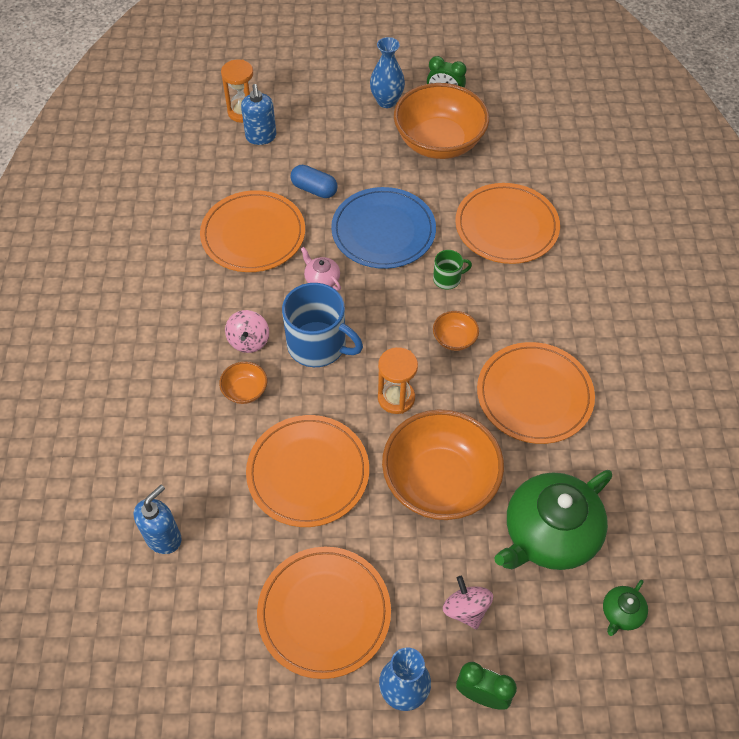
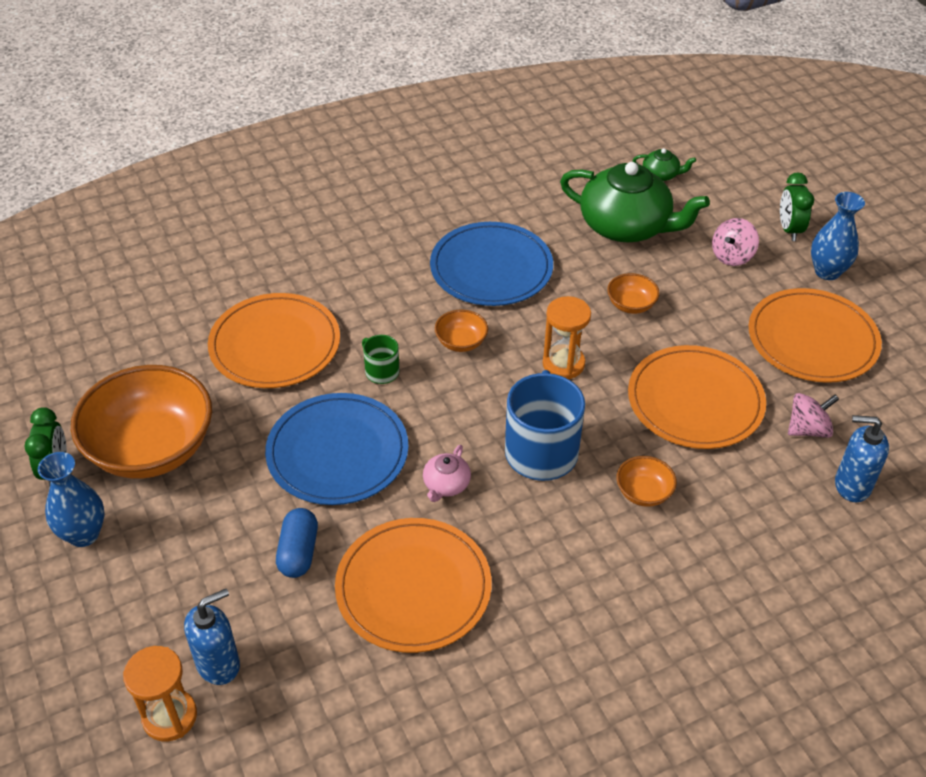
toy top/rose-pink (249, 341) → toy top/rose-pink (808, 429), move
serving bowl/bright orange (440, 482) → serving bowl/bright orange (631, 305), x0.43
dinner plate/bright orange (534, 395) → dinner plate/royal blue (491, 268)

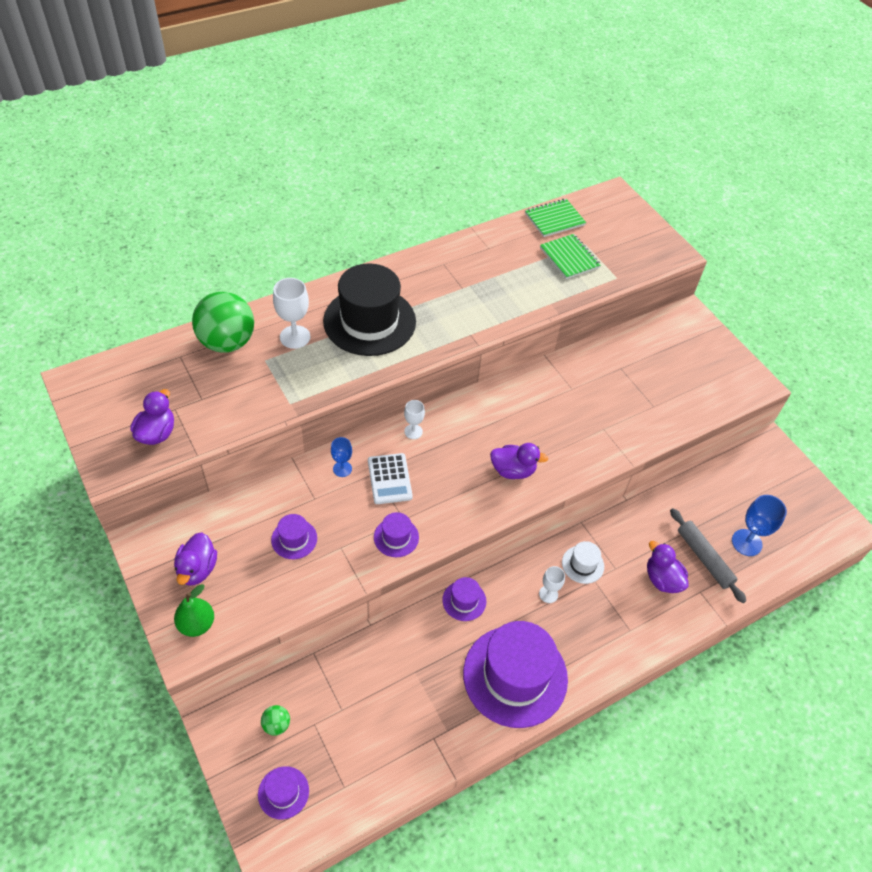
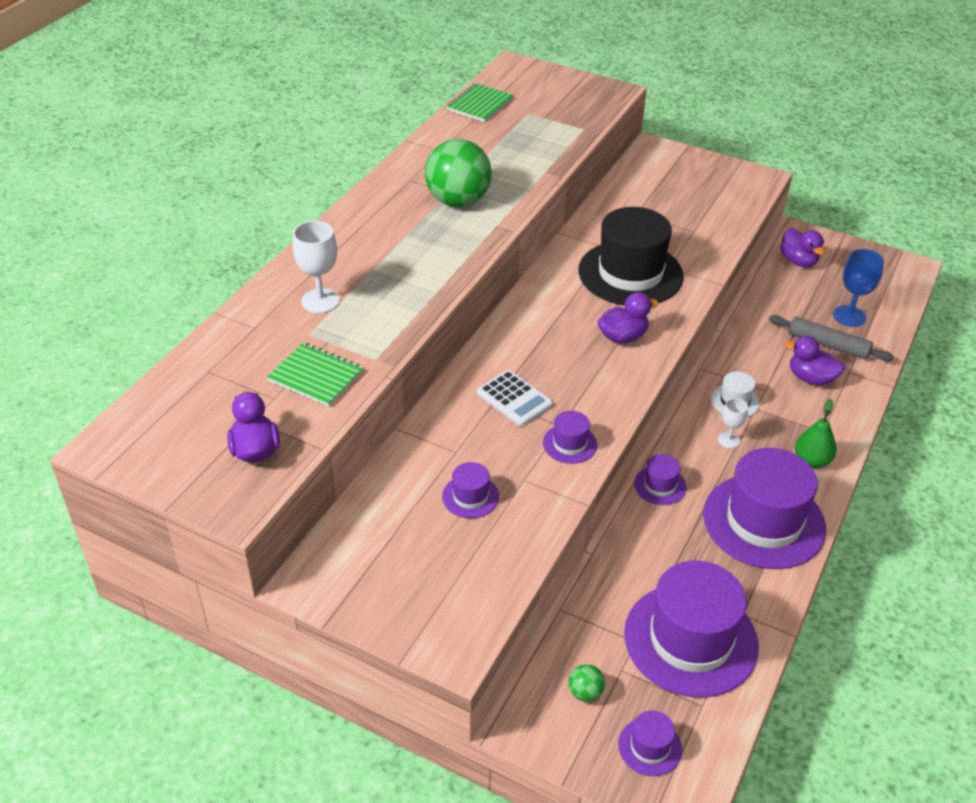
rubber duck/violet (197, 569) → rubber duck/violet (798, 261), move
pear/emerald (197, 624) → pear/emerald (812, 461), move
sphere/emerald (227, 342) → sphere/emerald (458, 201), move
hat/black (369, 321) → hat/black (630, 273), move
goblet/royal blue (342, 469) → -
goblet/snow-white (413, 431) → -
notepad/emerald (569, 258) → notepad/emerald (316, 376), move
- → hat/violet (690, 639)

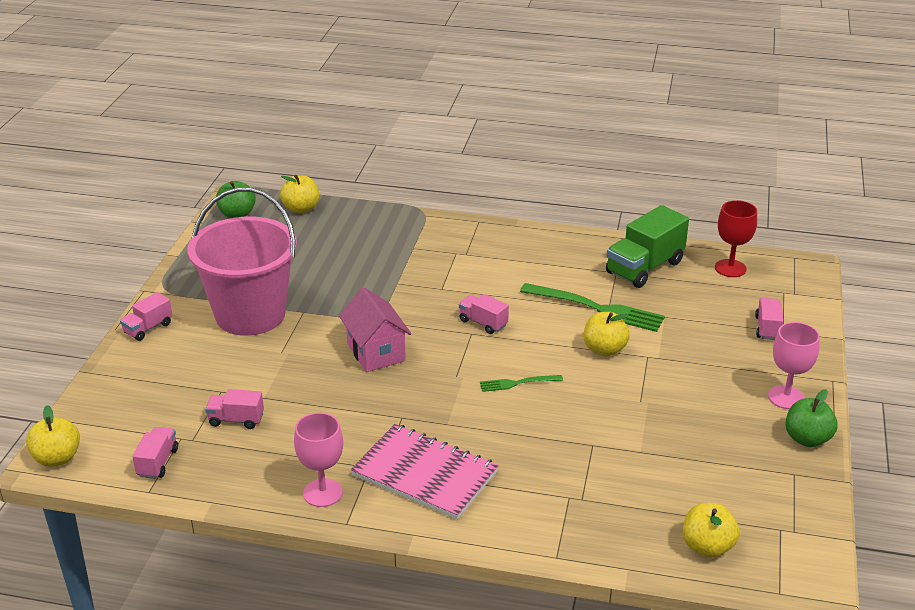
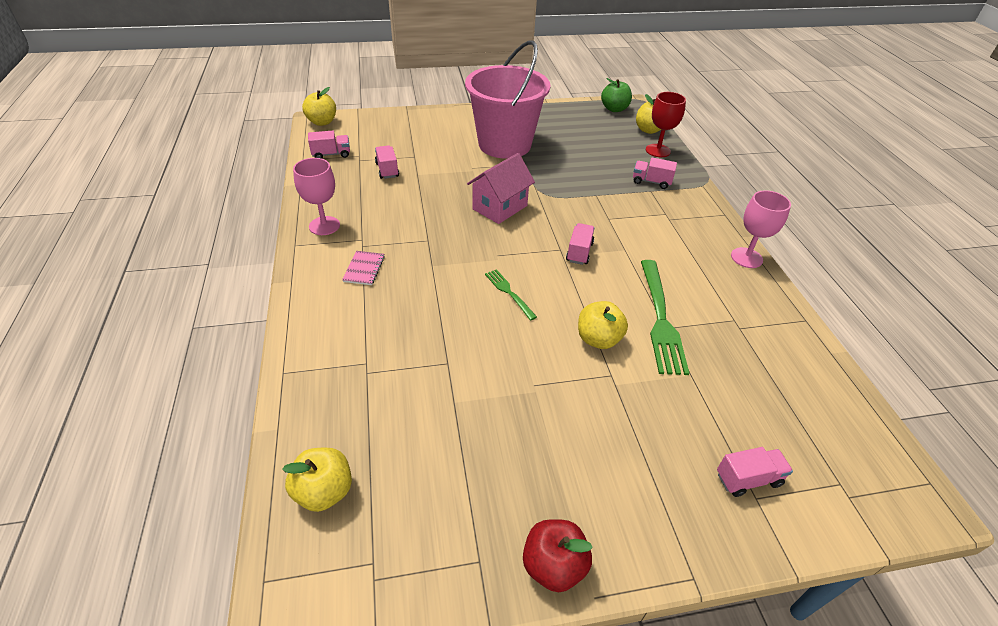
toy truck/rose-pink (148, 328) → toy truck/rose-pink (651, 182), move
notepad/rose-pink (425, 474) → notepad/rose-pink (364, 269), x0.43
toy truck/emerald (644, 268) → -
goblet/red (730, 268) → goblet/red (657, 150), move
goblet/rose-pink (786, 397) → goblet/rose-pink (746, 258), move
apple fruit/emerald (807, 439) → apple fruit/red (553, 565)

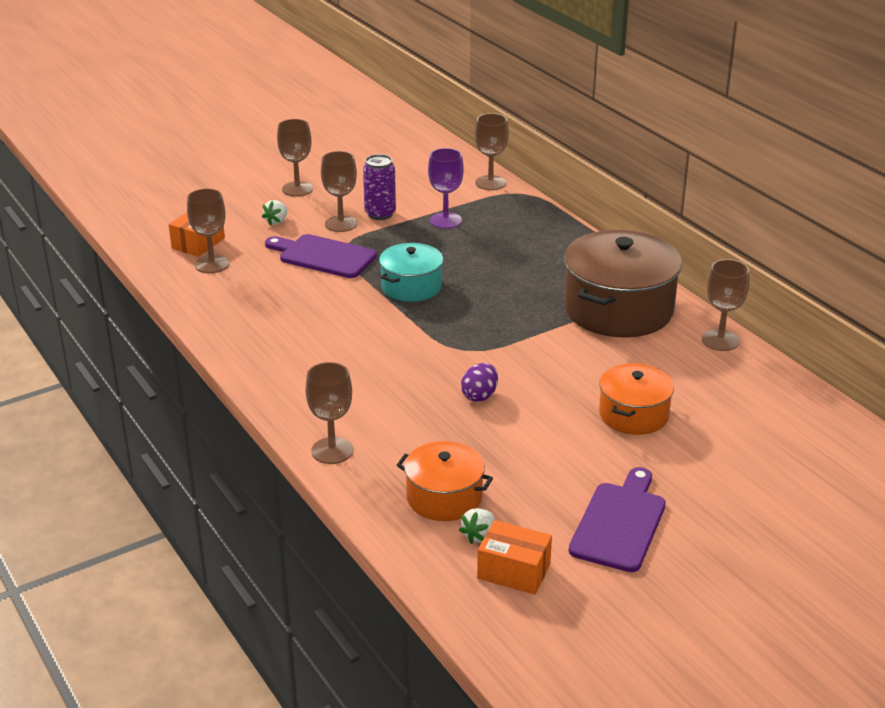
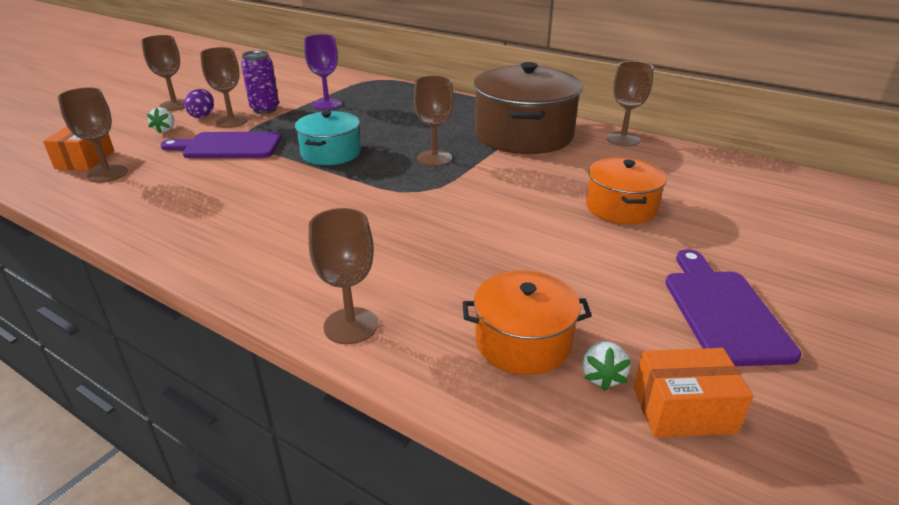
egg shape/violet (479, 396) → egg shape/violet (202, 115), move
goblet/russet (490, 183) → goblet/russet (434, 158), move

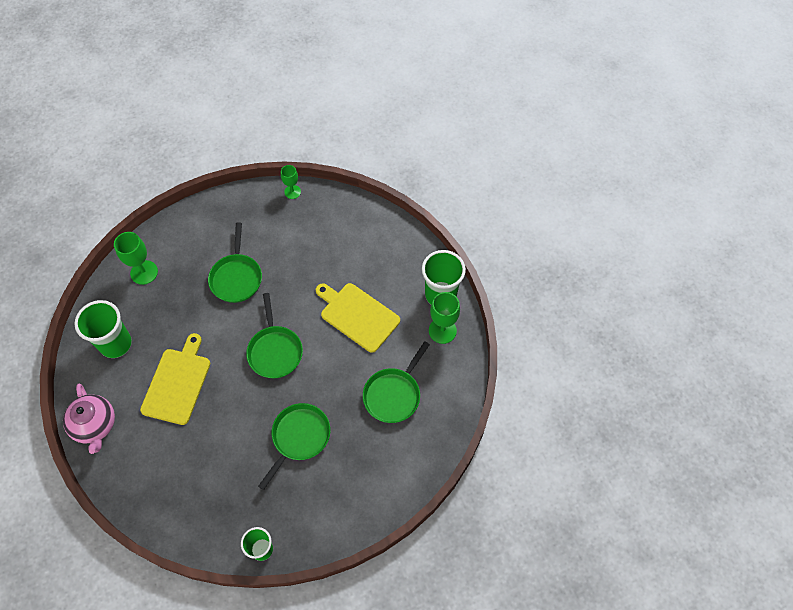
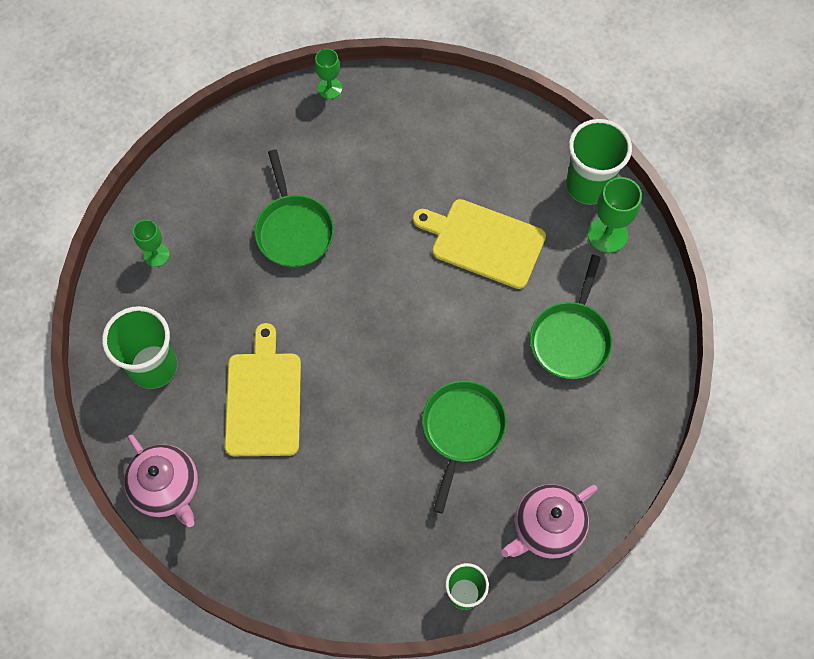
goblet/emerald (144, 272) → goblet/emerald (156, 255), x0.64
pan/emerald (275, 351) → -
- → tea pot/rose-pink (547, 527)

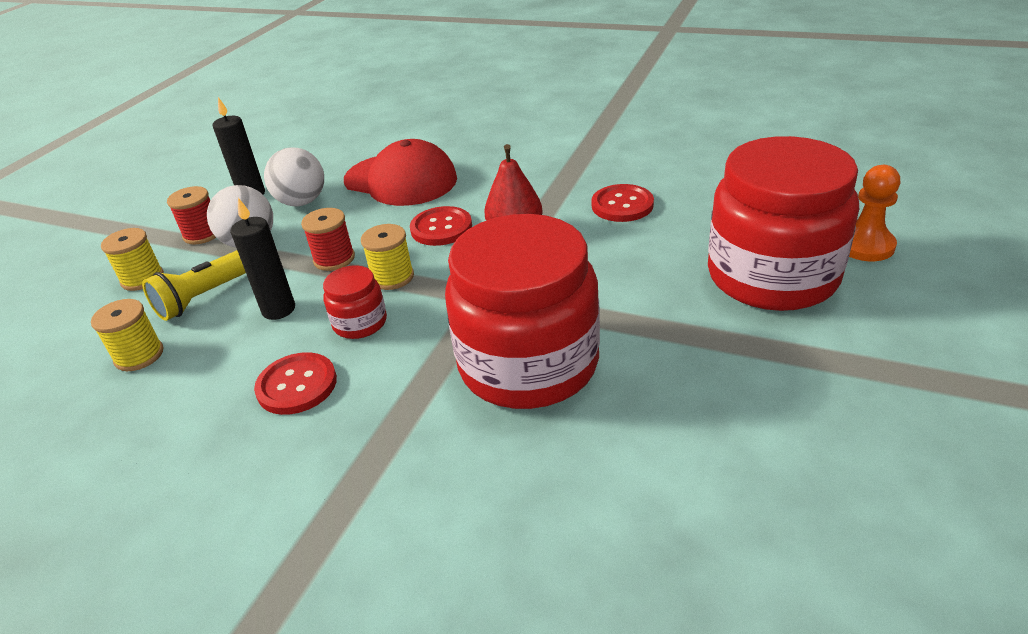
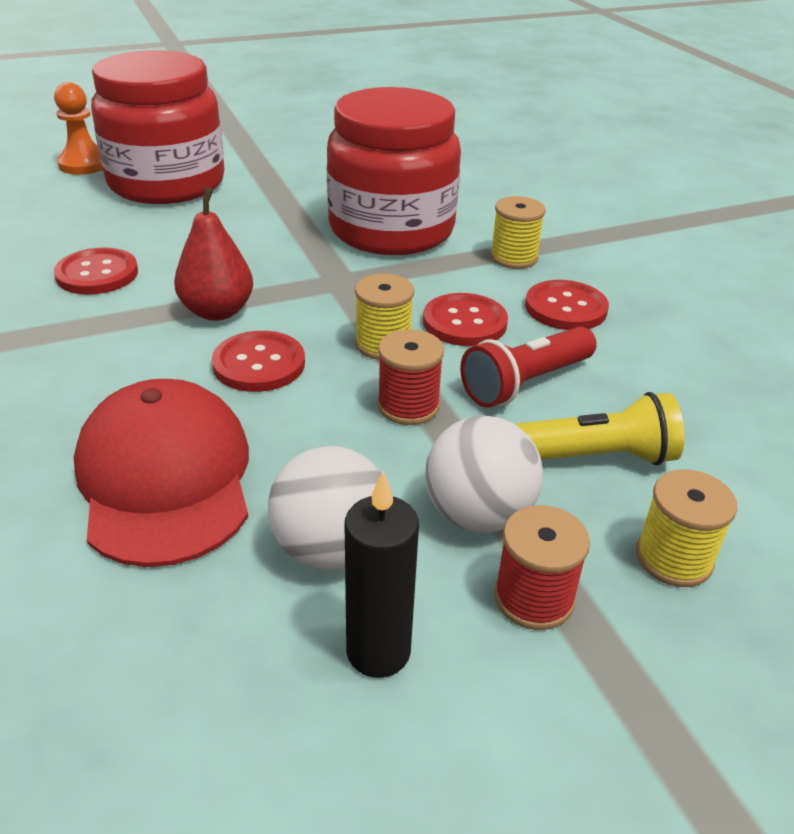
spool/yellow (139, 355) → spool/yellow (513, 257), move
wax candle/black (278, 310) → flashlight/red (525, 383)
preserve jar/red (360, 323) → sewing button/red (464, 322)

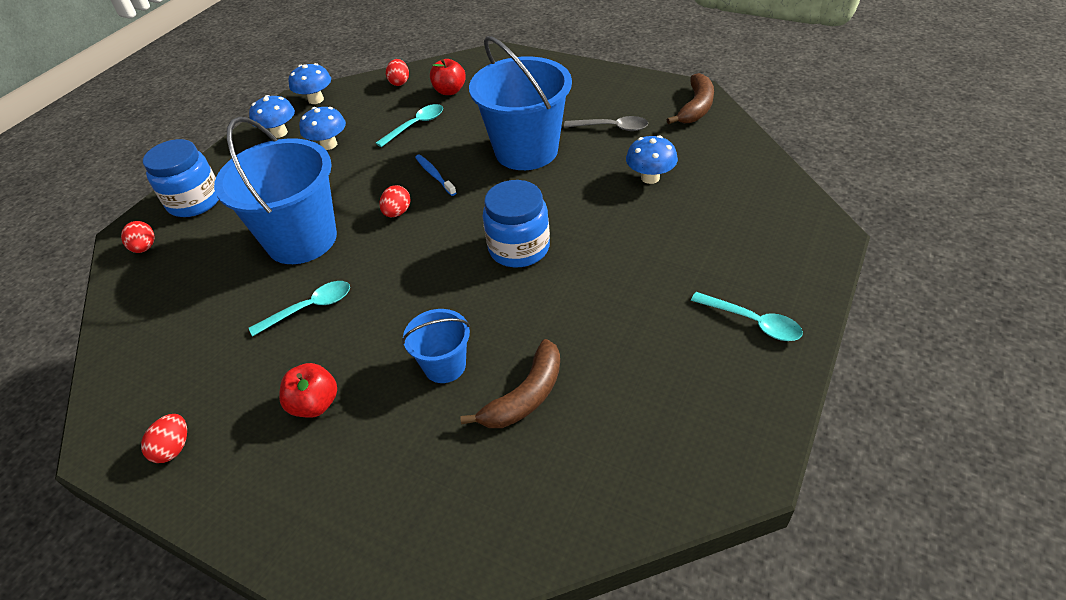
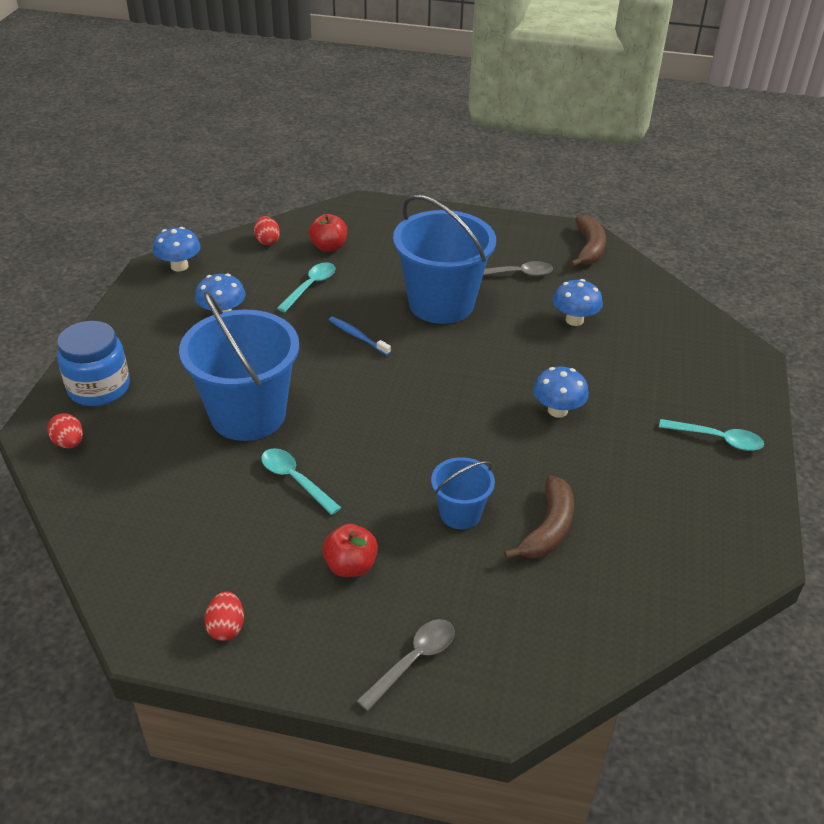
toadstool/royal blue (279, 133) → toadstool/royal blue (557, 410), move
spoon/aqua (309, 308) → spoon/aqua (295, 480), 90 degrees counterclockwise
egg shape/red (397, 212) → -
preserve jar/royal blue (519, 248) → -
- → spoon/gray (413, 660)

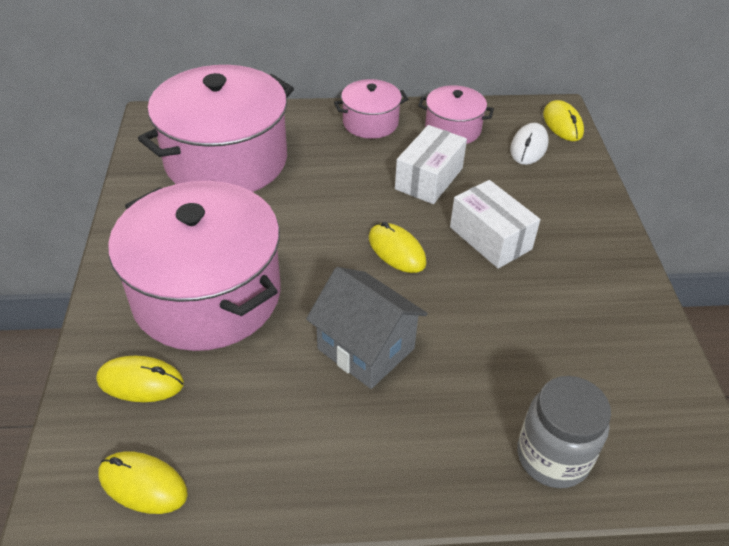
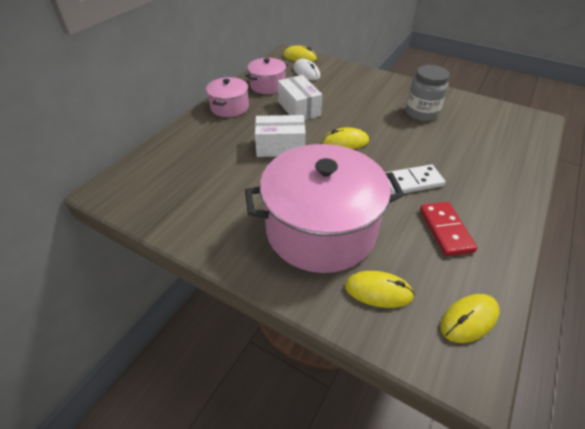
mouse/yellow (140, 382) → mouse/yellow (378, 291), 60 degrees clockwise
cooking pot/rose-pink (226, 160) → -
house/gray (366, 349) → domino/snow-white (411, 182)
package/snow-white (490, 238) → package/snow-white (280, 147), move
preserve jar/gray (552, 457) → preserve jar/gray (421, 113), move
- → domino/red (445, 230)

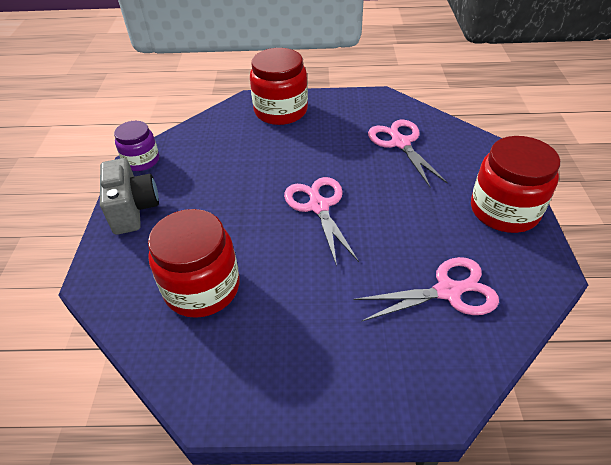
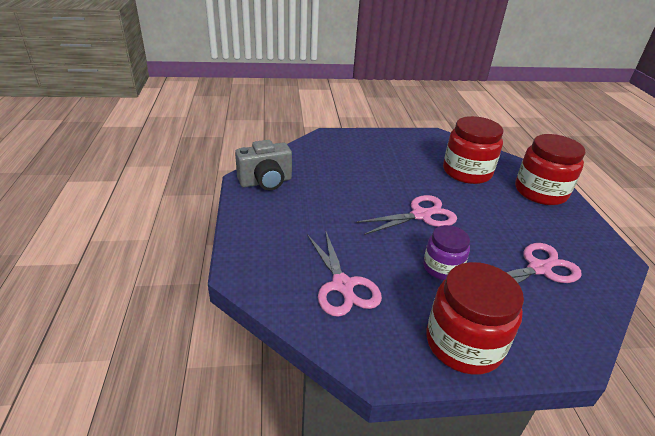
photo camera/gray (133, 210) → photo camera/gray (266, 182), move
preserve jar/violet (141, 160) → preserve jar/violet (442, 267), move
preserve jar/red (202, 287) → preserve jar/red (467, 172), move

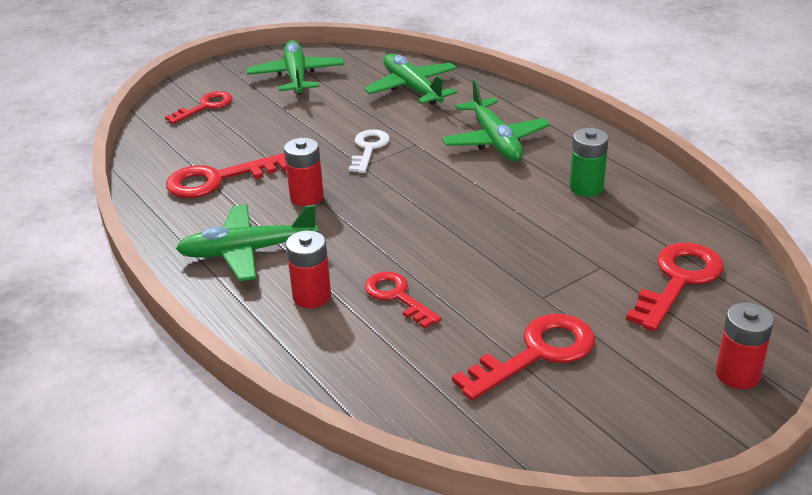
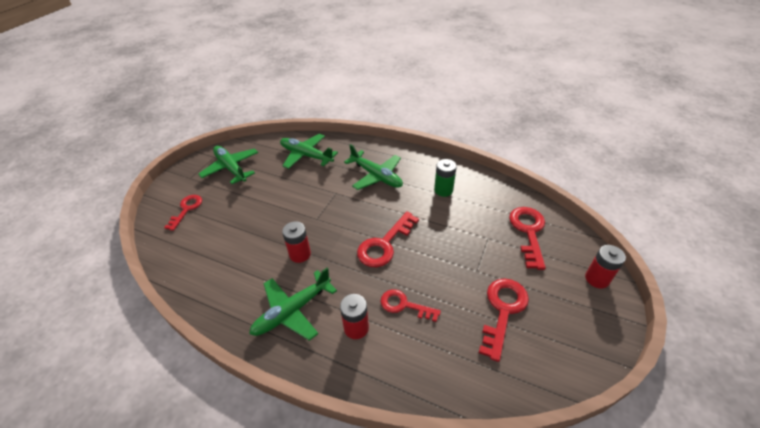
door key/red (217, 179) → door key/red (384, 244), move
door key/snow-white (369, 148) → -

